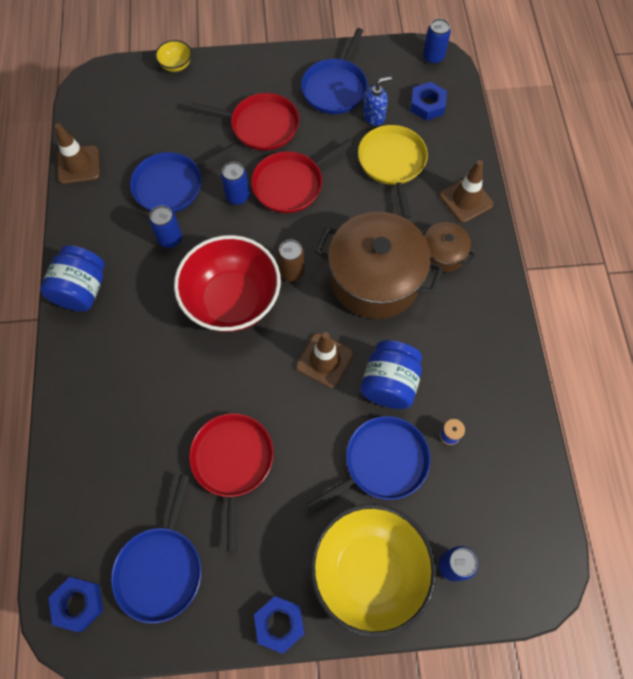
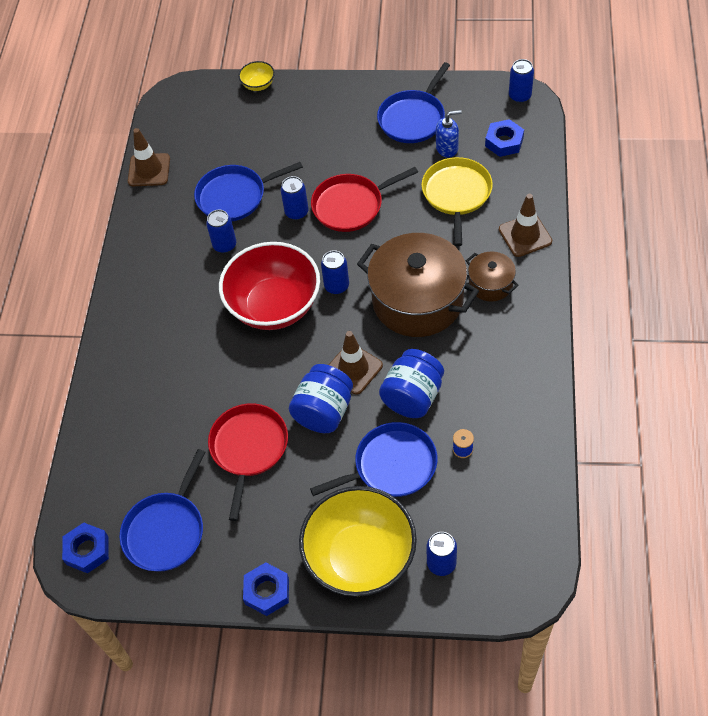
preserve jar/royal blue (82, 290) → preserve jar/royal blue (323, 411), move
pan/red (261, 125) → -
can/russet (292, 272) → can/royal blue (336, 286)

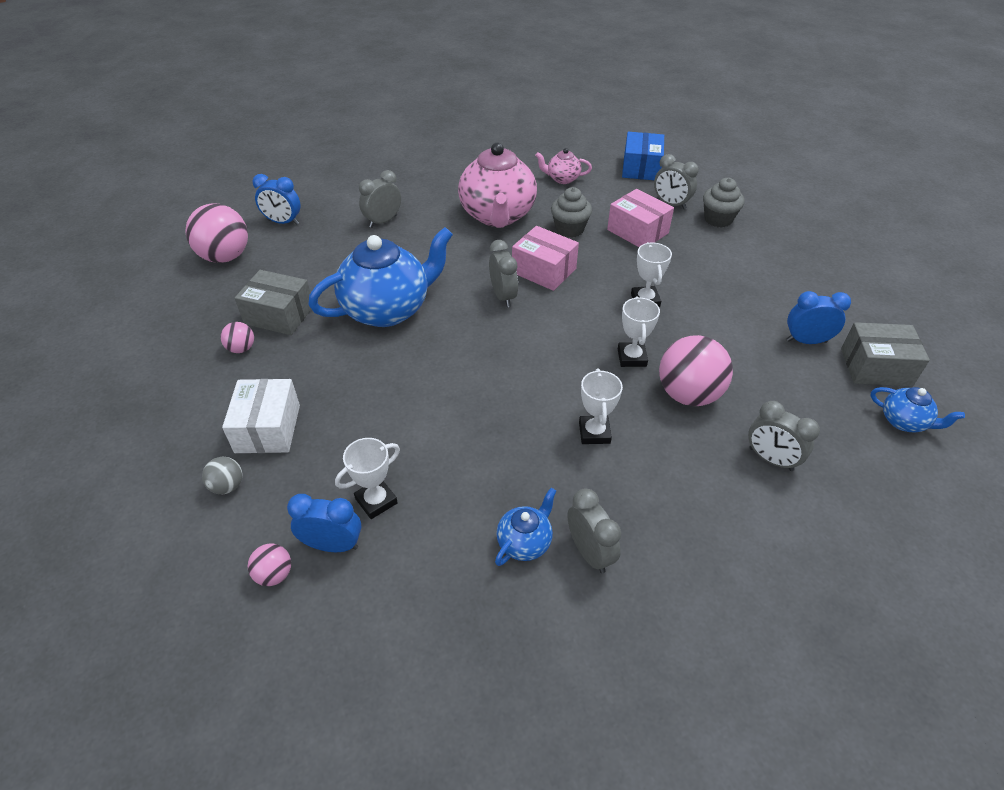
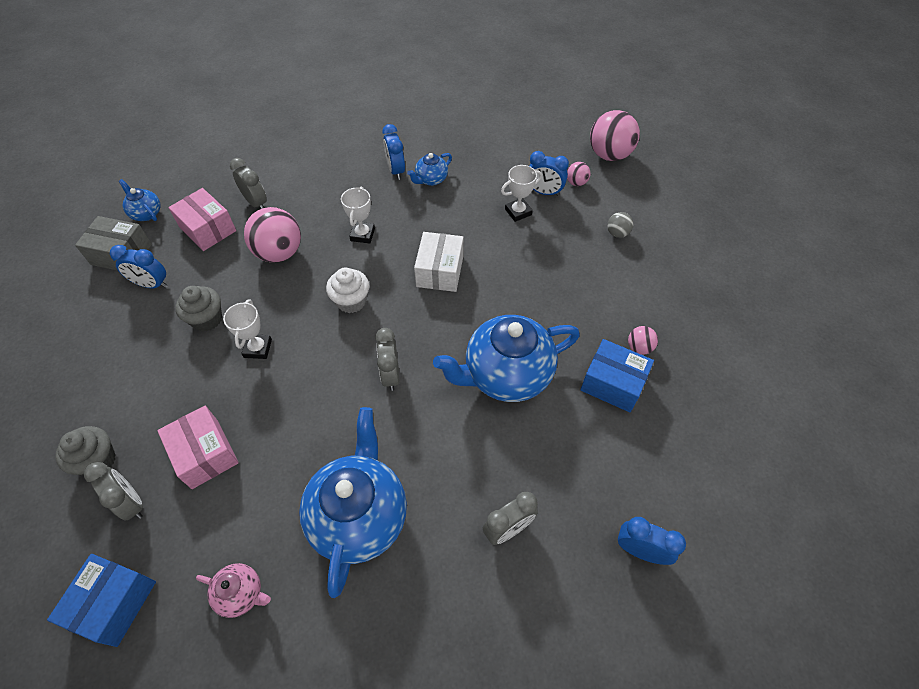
sphere/rose-pink (225, 257) → sphere/rose-pink (609, 155), move
package/snow-white (268, 428) → package/snow-white (440, 271), move
package/gray (279, 315) → package/royal blue (612, 383)
tea pot/rose-pink (497, 216) → tea pot/royal blue (359, 515)
package/rose-pink (544, 270) → package/rose-pink (208, 229), move
cupcake/gray (569, 229) → cupcake/gray (207, 319), move
bedside clock/gray (589, 552) → bedside clock/royal blue (396, 170)
prize cup/snow-white (631, 357) → -
- → cupcake/snow-white (351, 301)

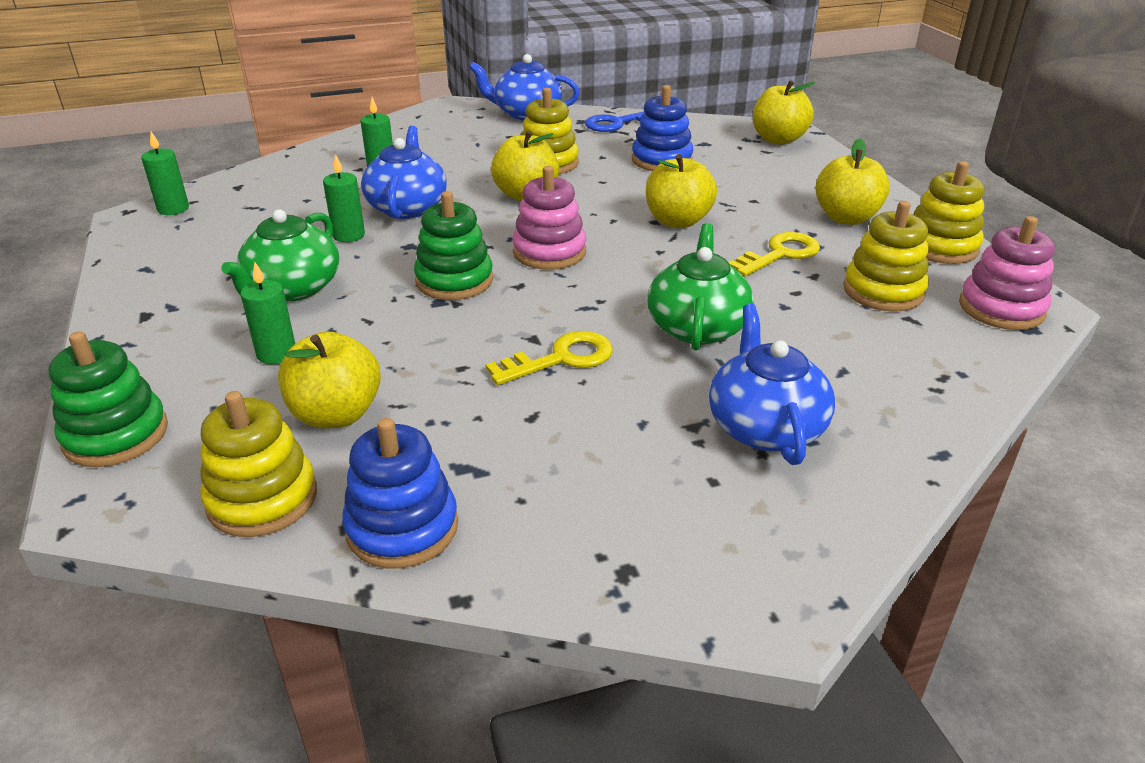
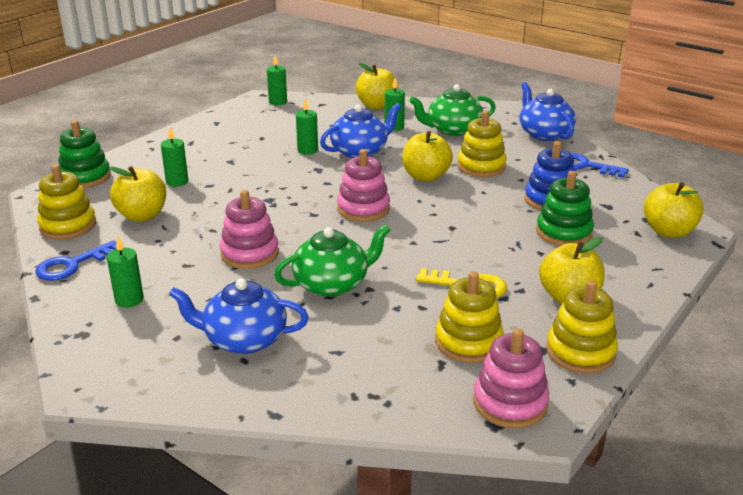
tea pot/emerald (292, 289) → tea pot/emerald (452, 130), move
stacking rings/royal blue (402, 527) → door key/royal blue (72, 265)
stacking rings/emerald (454, 280) → stacking rings/emerald (563, 232), move
door key/yellow (561, 359) → stacking rings/rose-pink (249, 253)
apple fruit/yellow (677, 221) → apple fruit/yellow (376, 106), move
tea pot/royal blue (765, 427) → tea pot/royal blue (244, 339), 135 degrees counterclockwise
- → wax candle/emerald (129, 300)

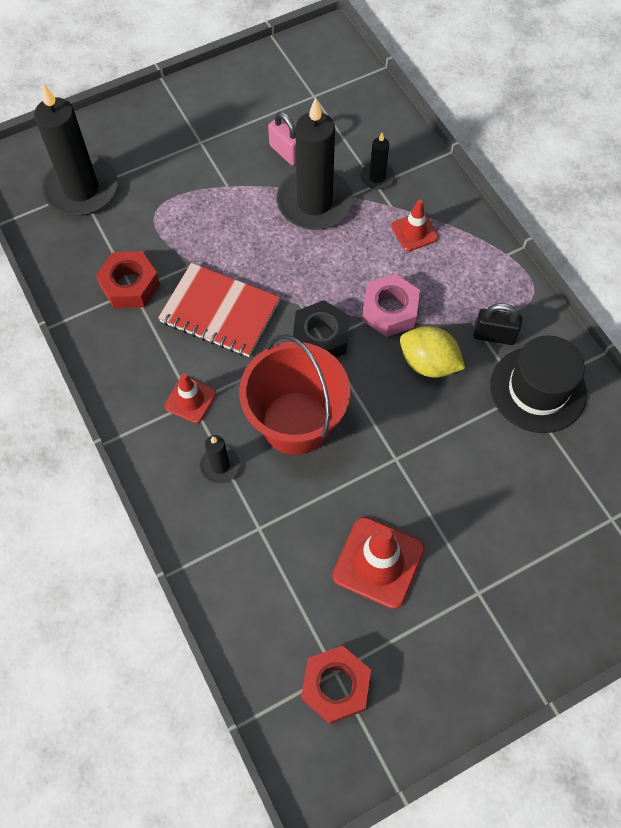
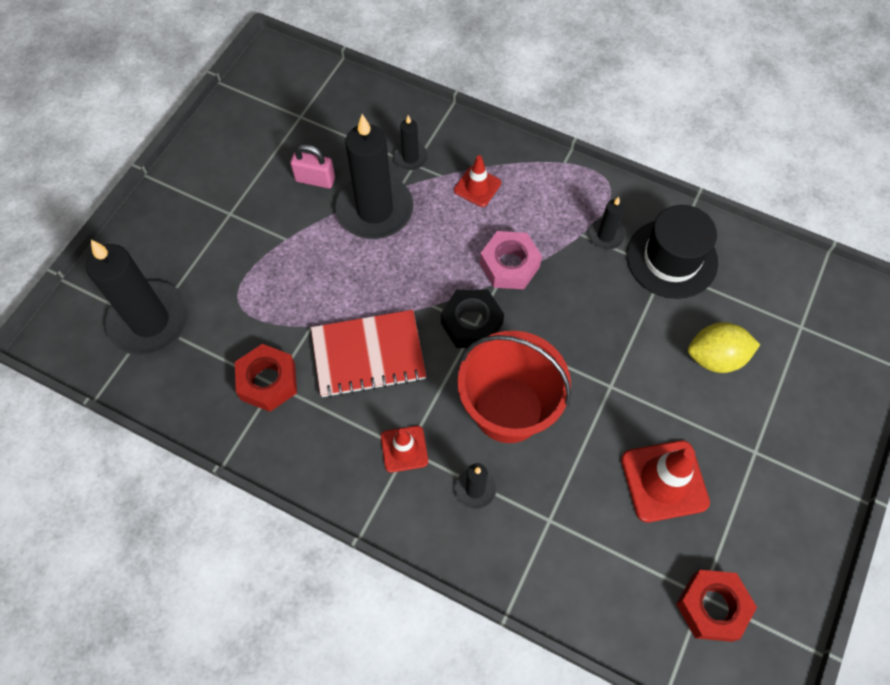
lemon/yellow (428, 363) → lemon/yellow (715, 357), move
lock/black (493, 335) → wax candle/black (605, 235)

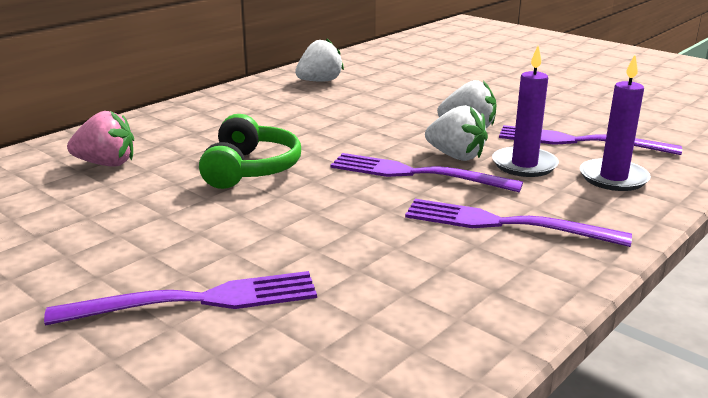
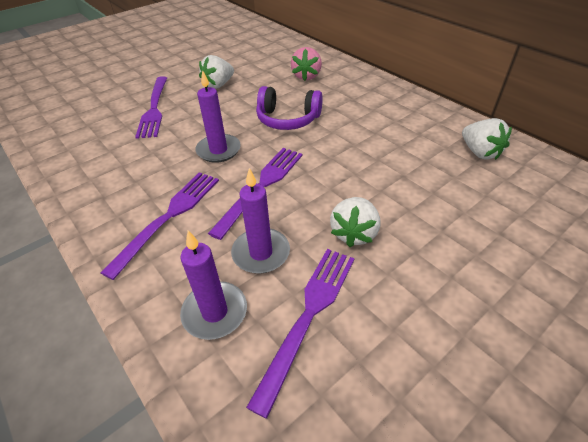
headphones/emerald (250, 169) → headphones/violet (288, 119)
toy strawberry/snow-white (455, 156) → toy strawberry/snow-white (218, 85), move
- → wax candle/violet (218, 150)

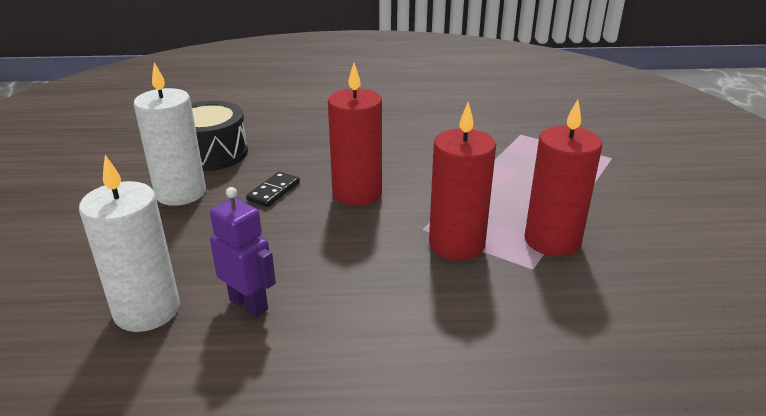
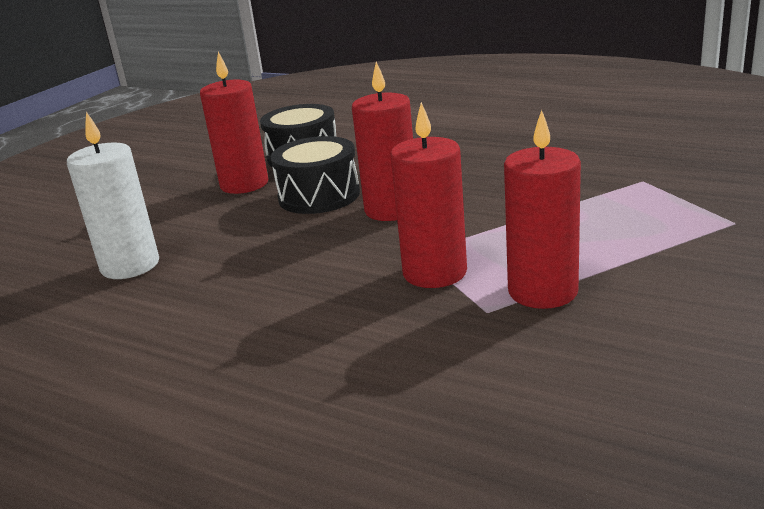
wax candle/snow-white (180, 193) → wax candle/red (244, 184)
robot figure/violet (249, 304) → -
domino/black (273, 191) → toy drum/black (319, 196)

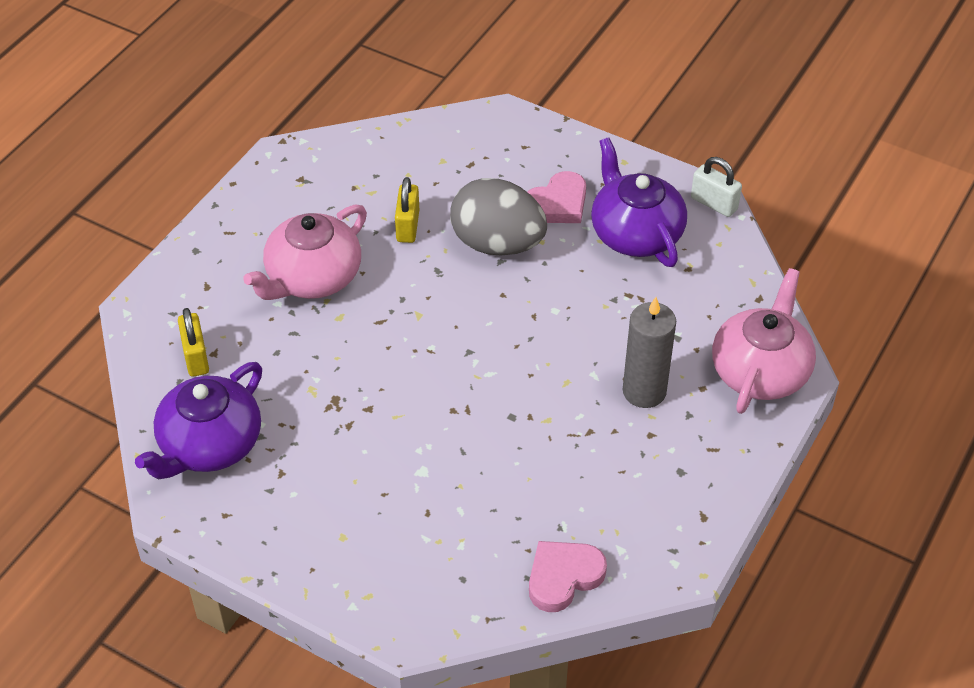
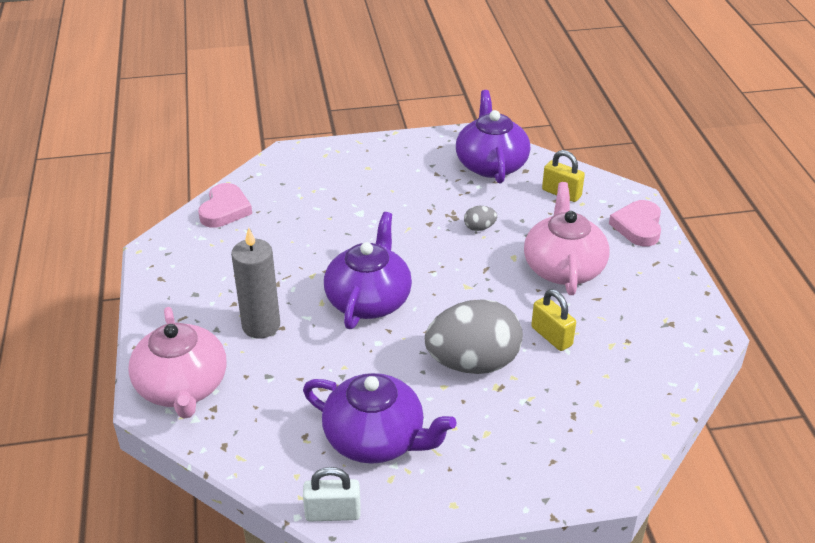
heart shape/rose-pink (557, 204) → heart shape/rose-pink (638, 226), move
- → tea pot/violet (369, 300)
- → egg shape/gray (479, 228)

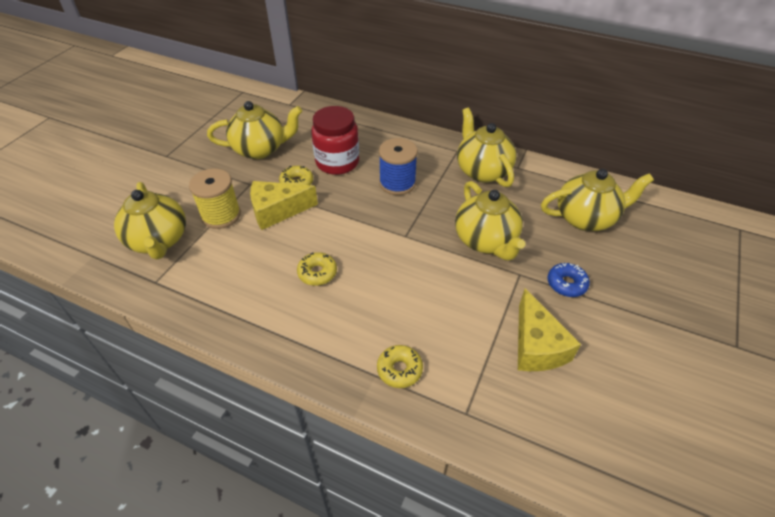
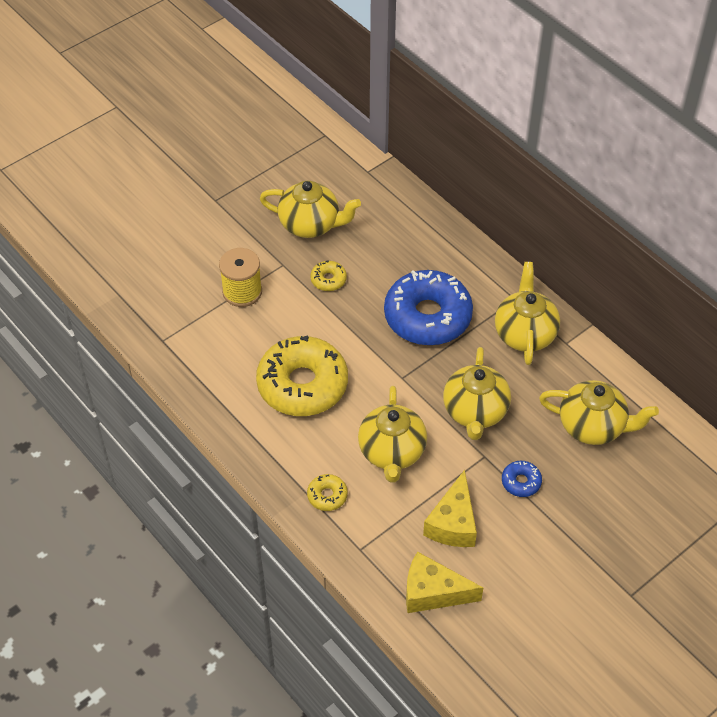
tea pot/yellow (159, 241) → tea pot/yellow (392, 452), move
cheese wedge/yellow (277, 211) → cheese wedge/yellow (433, 592), move
glazed donut/yellow (317, 273) → glazed donut/yellow (302, 384), x2.38
preserve jar/red (337, 162) → -
spool/royal blue (397, 183) → glazed donut/royal blue (427, 316)

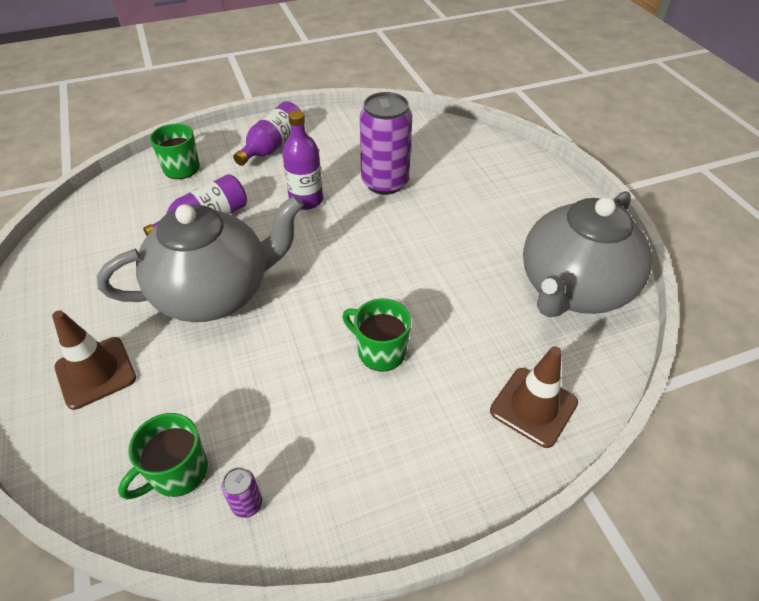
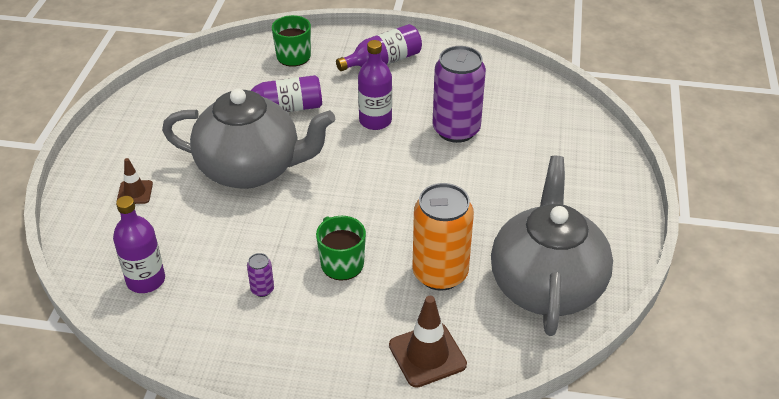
safety cone/russet (95, 372) → safety cone/russet (135, 192), x0.60
coffee mug/emerald (177, 472) → bottle/violet (146, 280)
can/violet (247, 504) → can/violet (262, 289), move
tea pot/gray (572, 289) → tea pot/gray (546, 285), 120 degrees clockwise
- → can/bright orange (440, 273)

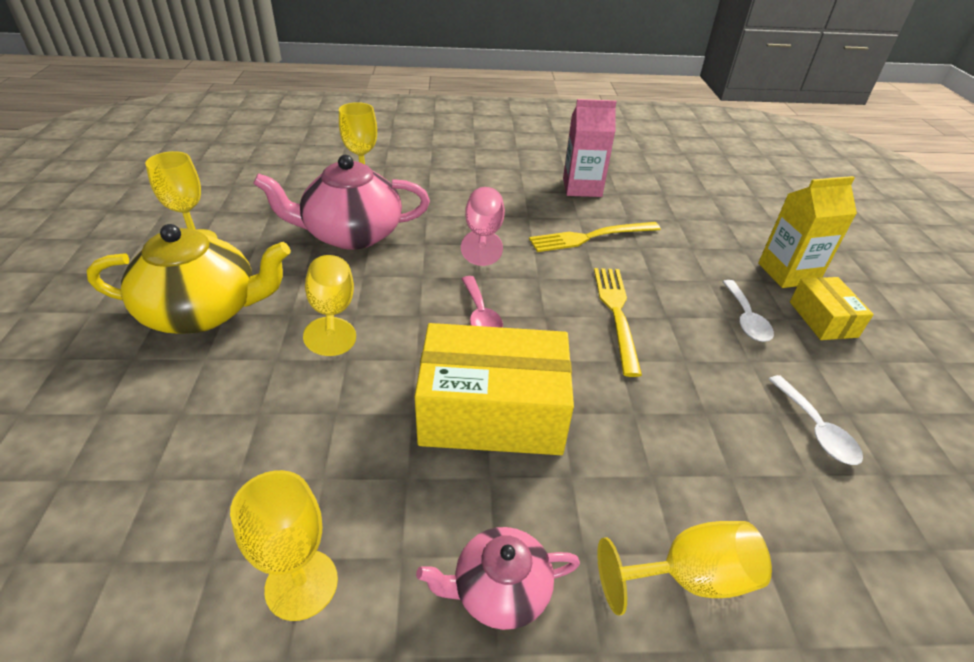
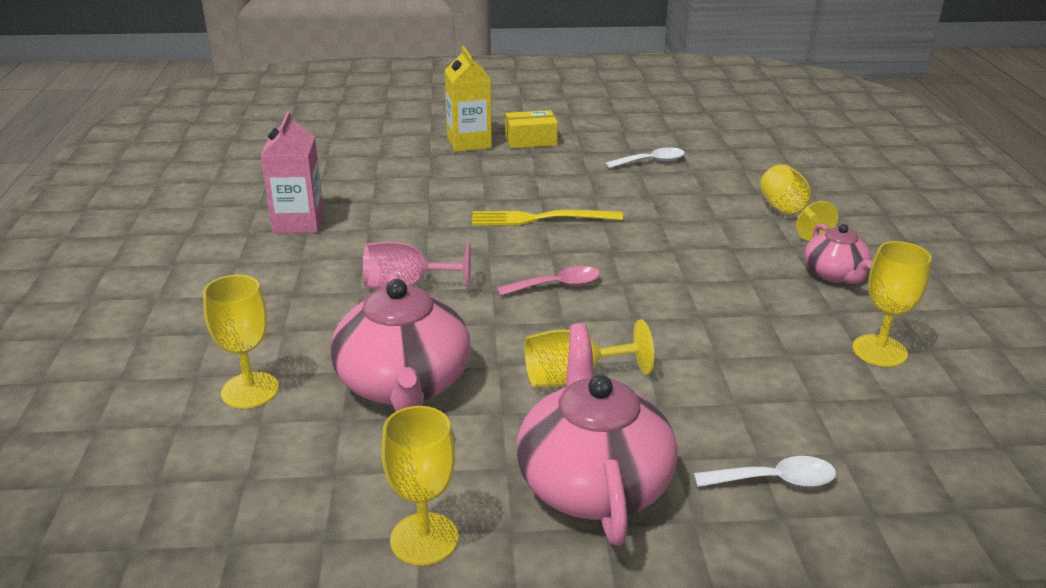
tea pot/yellow (204, 311) → tea pot/rose-pink (593, 482)
package/yellow (492, 411) → -
dinner fork/yellow (590, 237) → -
spoon/snow-white (745, 319) → spoon/snow-white (774, 480), move

